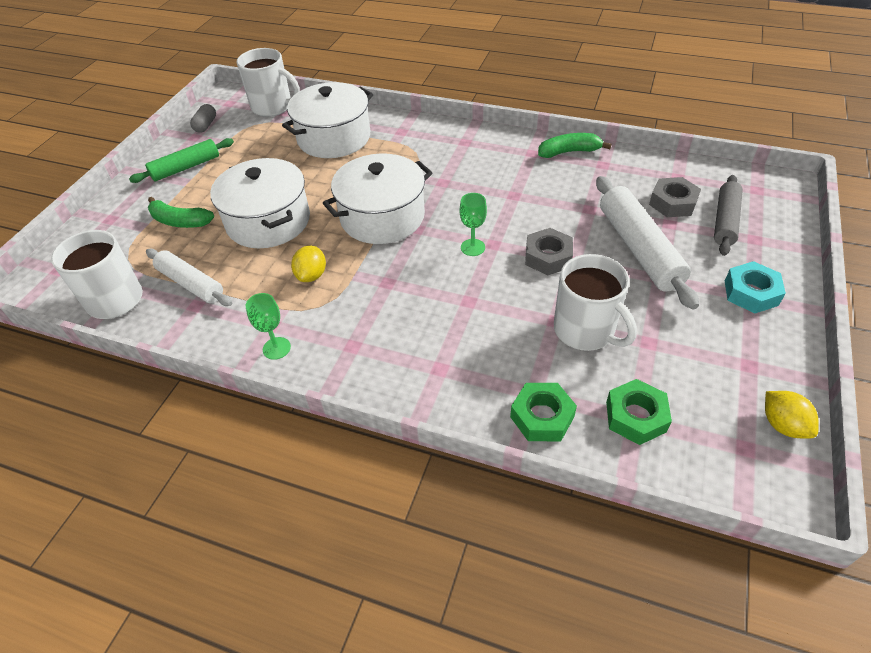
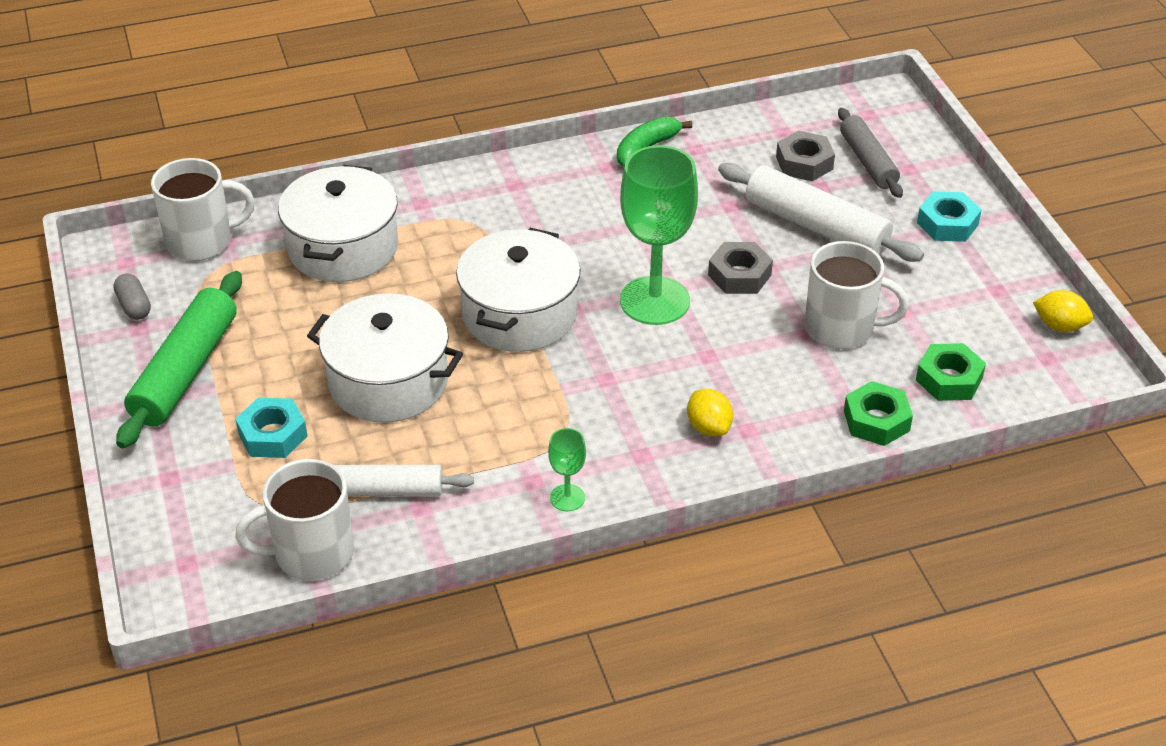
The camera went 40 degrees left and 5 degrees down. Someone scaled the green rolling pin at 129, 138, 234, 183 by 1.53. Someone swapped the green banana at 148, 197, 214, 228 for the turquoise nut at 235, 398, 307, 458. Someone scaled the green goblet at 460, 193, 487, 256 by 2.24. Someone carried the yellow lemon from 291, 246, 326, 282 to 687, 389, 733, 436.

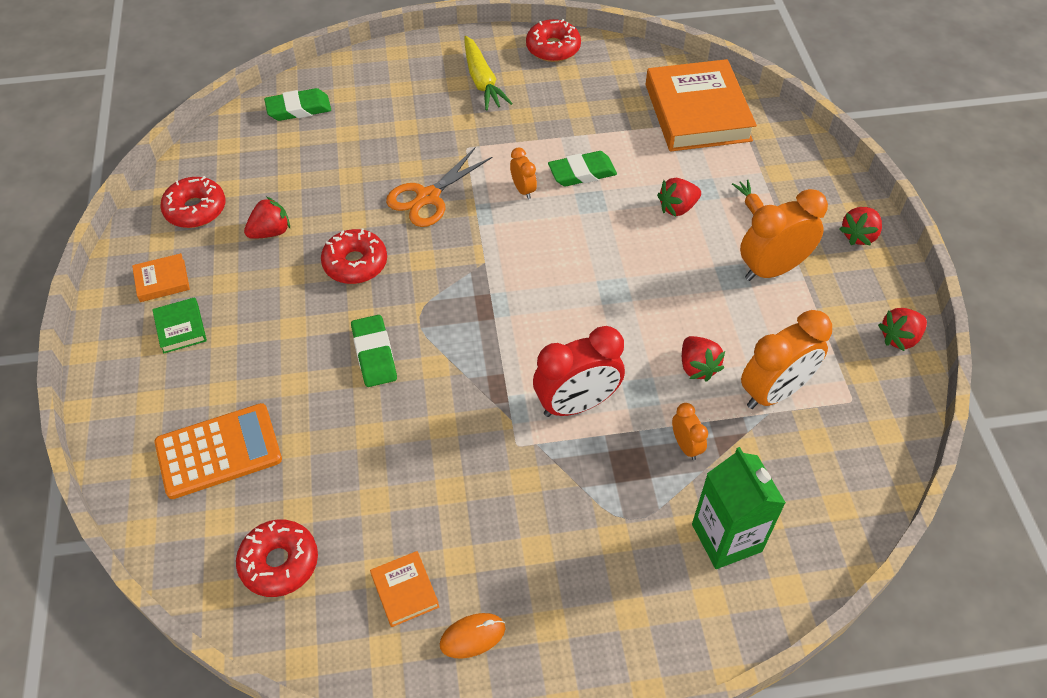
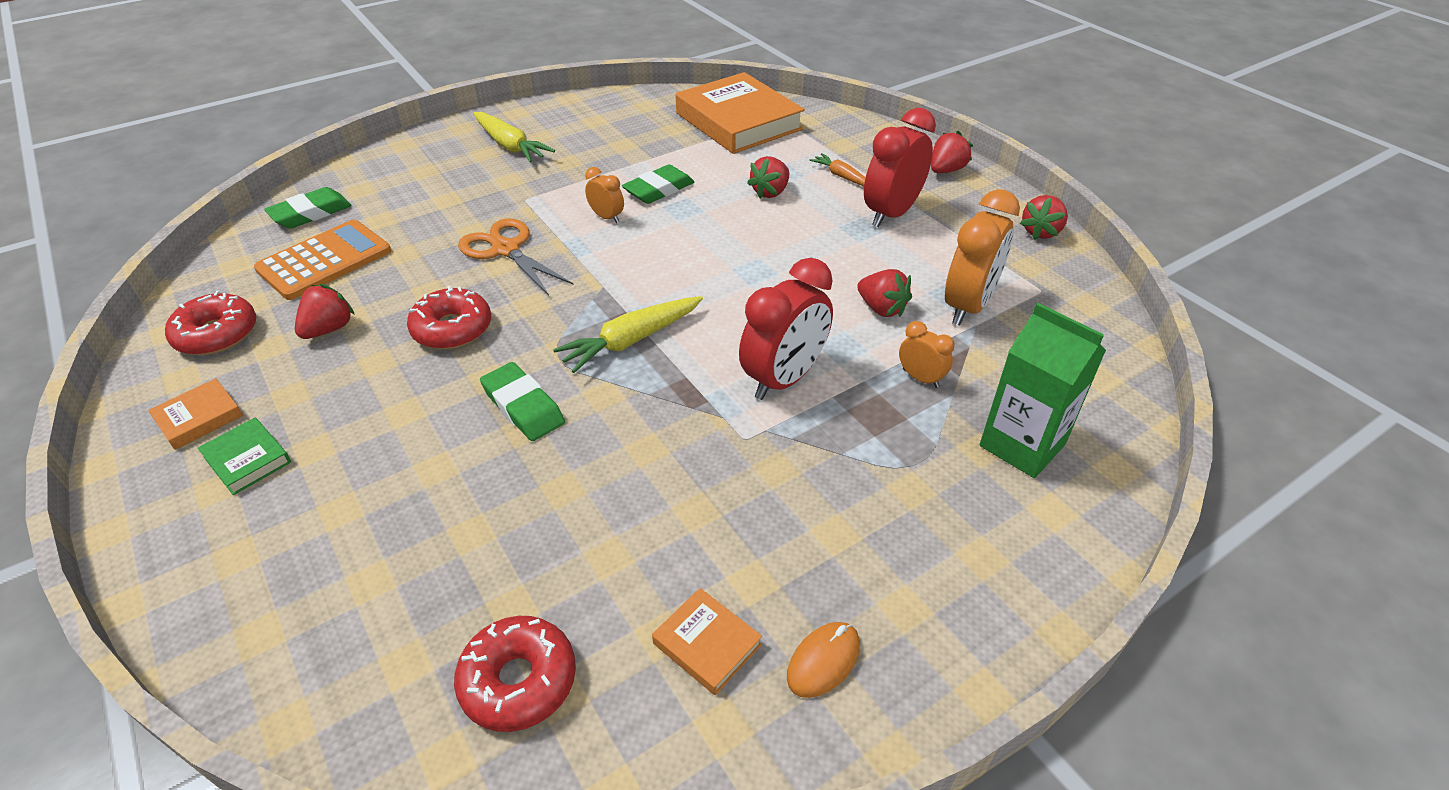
The camera went 25 degrees left and 10 degrees down. Someone carried the orange calculator from 154, 403, 282, 499 to 254, 220, 391, 300. Someone rotated the orange scissors at 386, 148, 492, 227 by 120 degrees clockwise. Someone put down the yellow carrot at 553, 296, 703, 373. Someone repainted the orange clock at 740, 189, 828, 281, which became the red clock at 864, 108, 936, 227. Someone rotated the red strawberry at 839, 207, 882, 246 by 150 degrees counterclockwise. Someone took away the red donut at 526, 19, 581, 62.

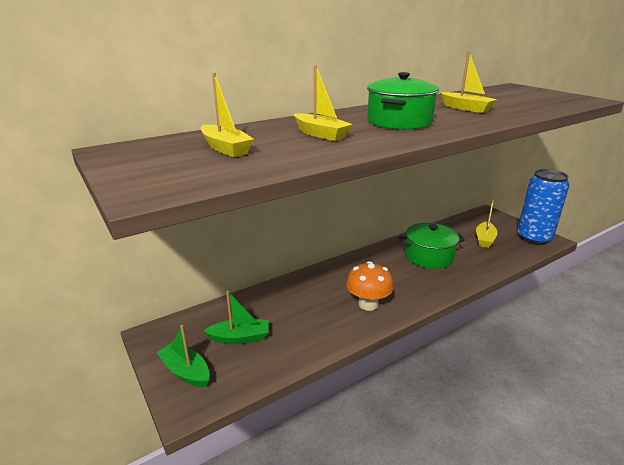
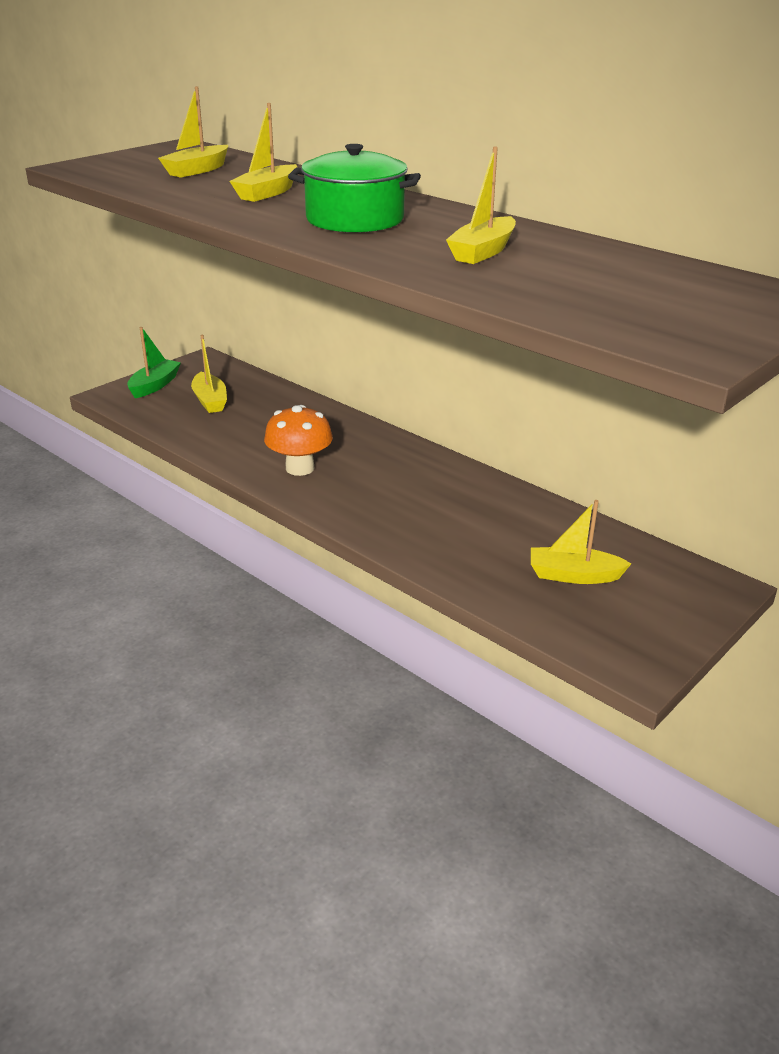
The camera went 75 degrees right and 5 degrees up. Someone repainted the green boat at 203, 291, 269, 344, which became the yellow boat at 191, 335, 227, 413. Someone took away the green pot at 399, 223, 465, 269. Someone took away the blue can at 517, 169, 569, 245.

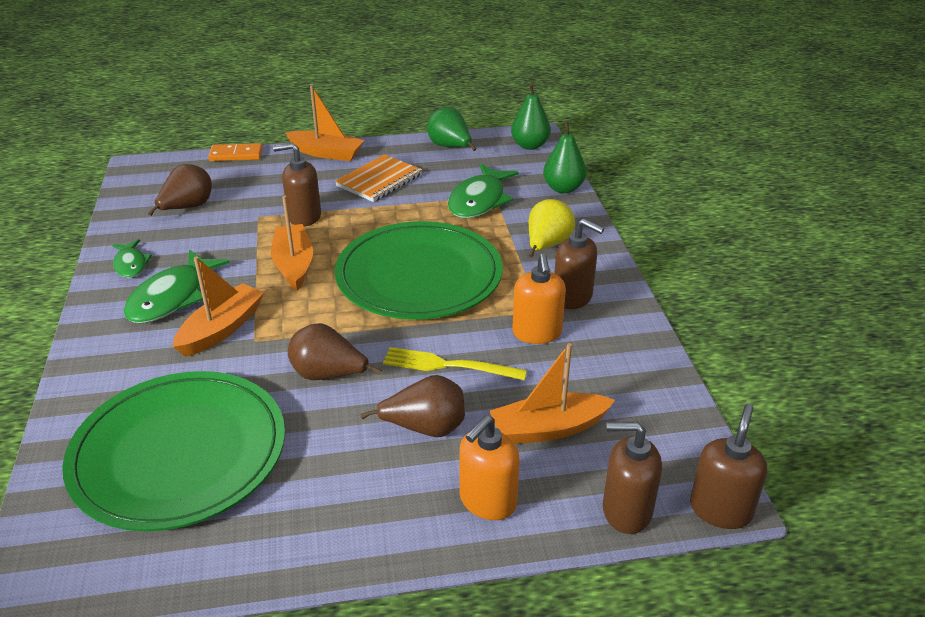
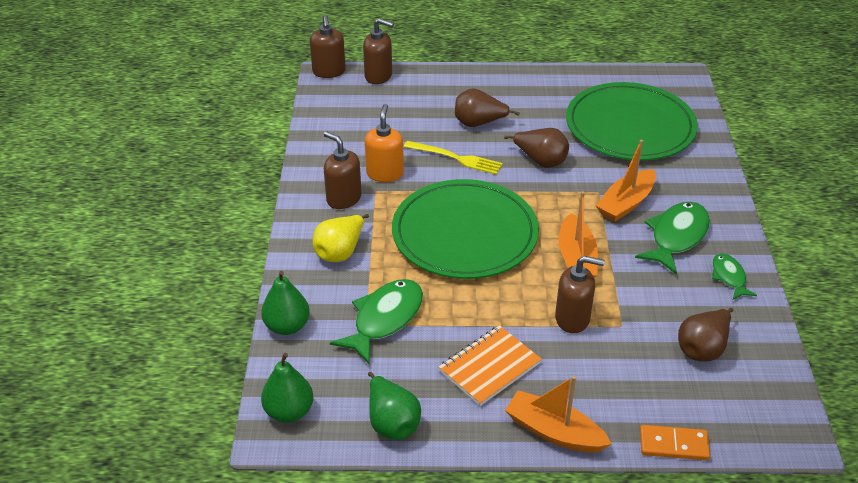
The camera went 170 degrees left and 5 degrees up. Someone rotated the brown soap dispenser at 690, 404, 767, 529 by 45 degrees counterclockwise. Someone took away the orange soap dispenser at 459, 415, 520, 520. Someone took away the orange boat at 490, 343, 615, 444.

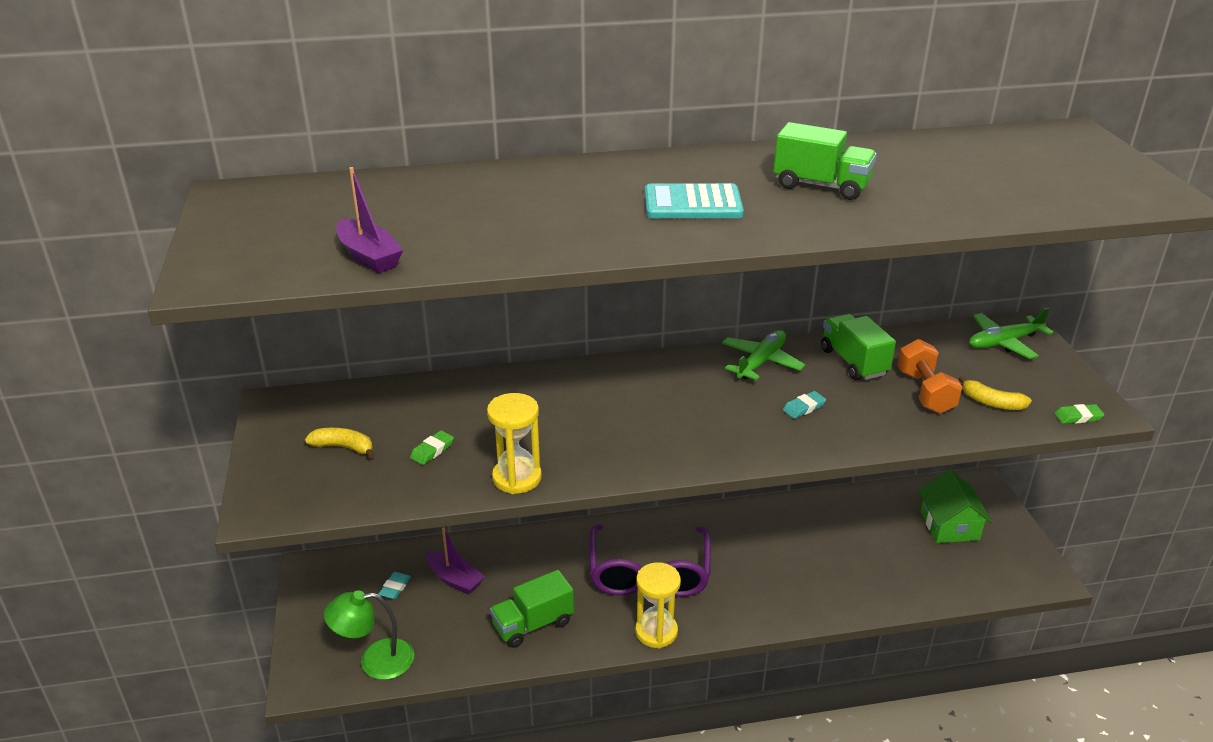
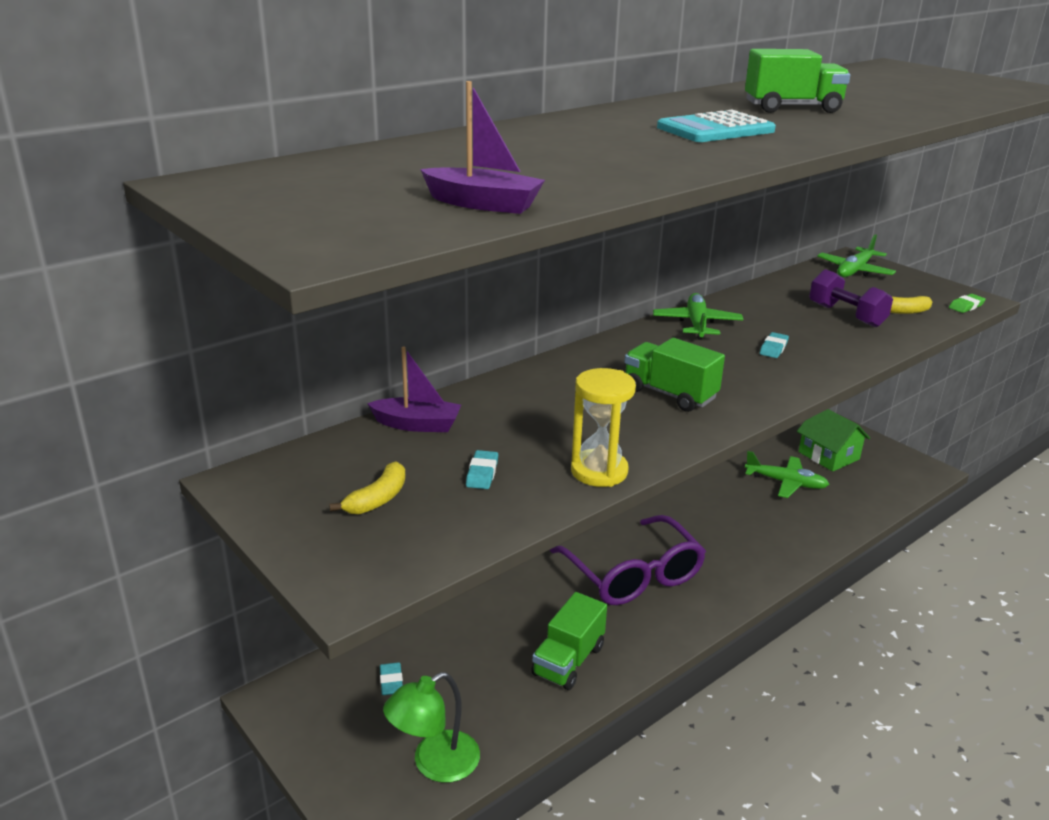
The camera went 30 degrees left and 5 degrees down. Someone rotated the yellow banana at 305, 428, 375, 458 by 135 degrees clockwise. Someone carried the purple boat from 426, 527, 485, 595 to 367, 346, 461, 432. Someone repainted the green eraser at 410, 430, 454, 465, which became the turquoise eraser at 466, 450, 498, 489. Someone carried the green truck from 821, 314, 896, 380 to 624, 338, 725, 412. Someone put down the green plane at 745, 451, 829, 498. Someone repainted the orange dumbbell at 897, 339, 962, 414, which became the purple dumbbell at 809, 269, 893, 327. Someone took away the yellow hourglass at 635, 562, 681, 648.

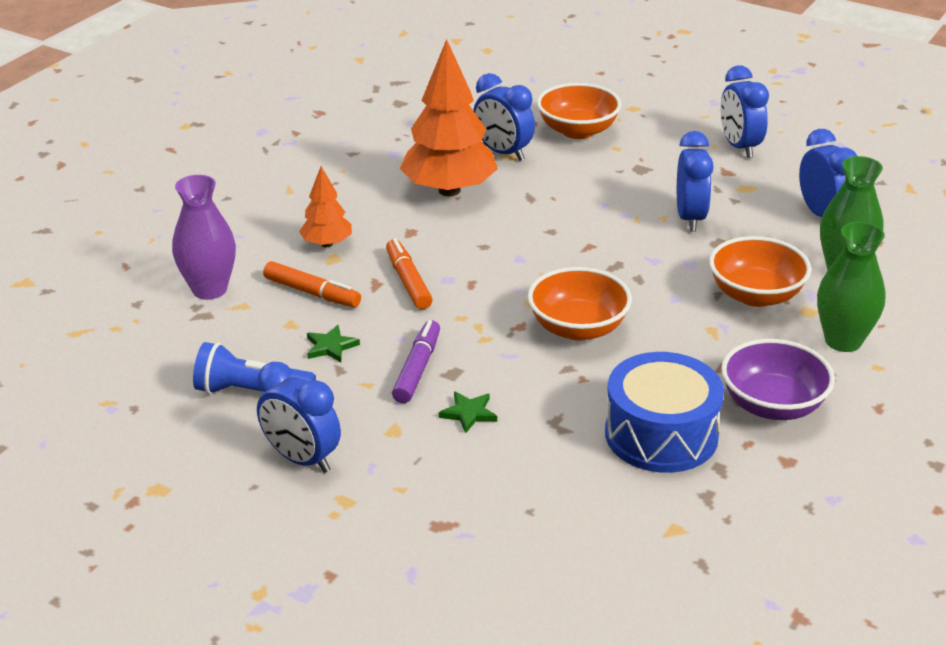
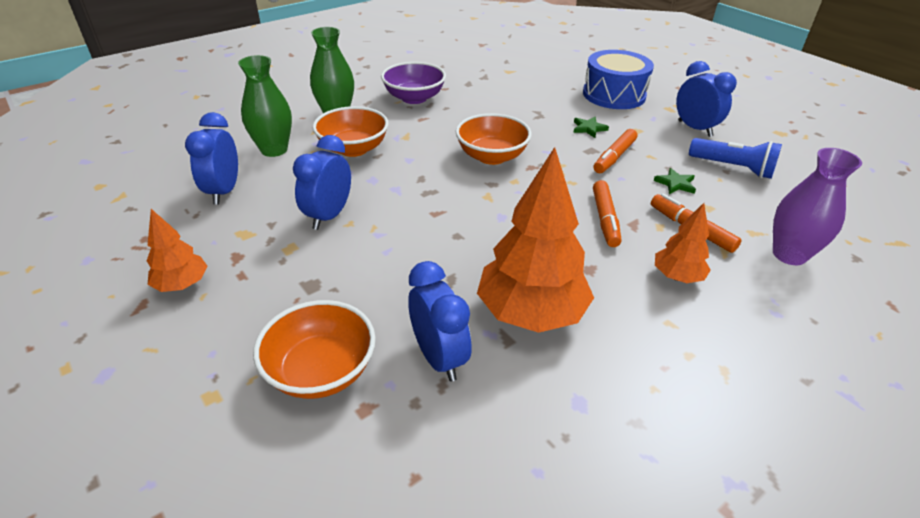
The camera went 160 degrees left and 5 degrees up. Someone swapped the blue clock at 721, 65, 769, 158 for the orange tree at 147, 209, 208, 292. Someone carried the blue drum from 605, 352, 724, 473 to 583, 50, 654, 109. Someone repainted the purple marker at 392, 320, 440, 403, which became the orange marker at 594, 129, 637, 173.

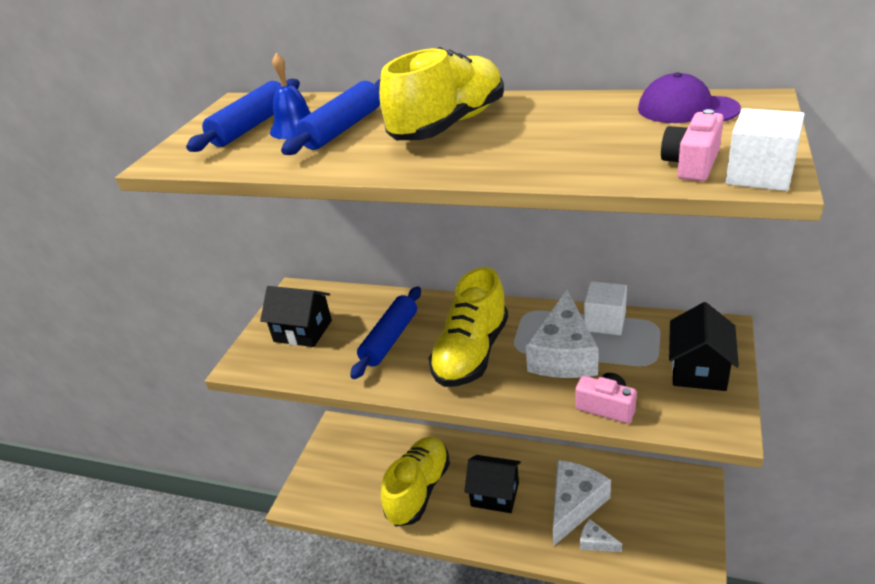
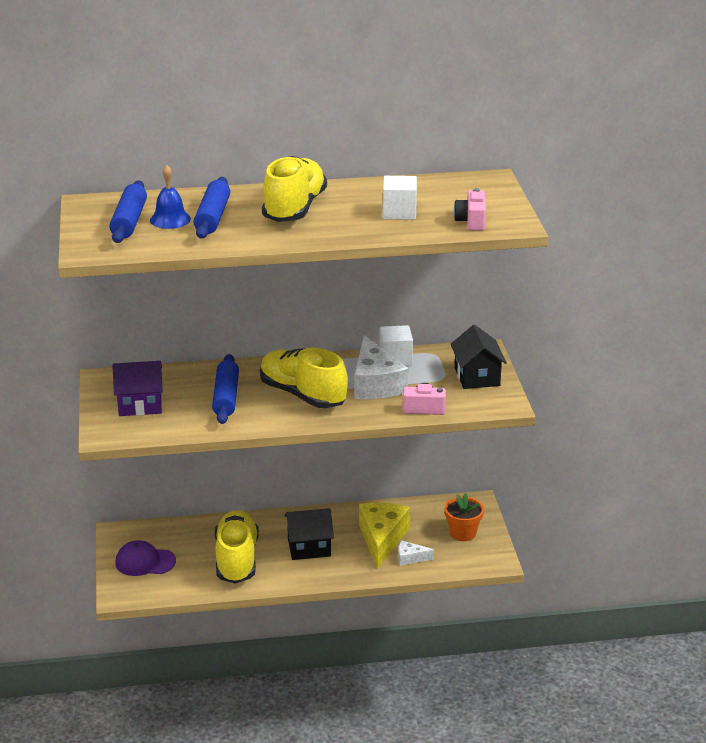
The camera went 30 degrees left and 5 degrees down. Someone repainted the black house at 260, 286, 332, 347, which became the purple house at 112, 361, 163, 416. Someone carried the purple cap from 638, 72, 741, 123 to 115, 540, 176, 576. Someone rotated the yellow shoe at 429, 267, 508, 387 by 135 degrees clockwise. Someone repainted the white cheese at 553, 460, 611, 546, which became the yellow cheese at 359, 502, 410, 569. Someone carried the white cube from 726, 108, 805, 191 to 383, 176, 417, 220. Someone put down the orange flower pot at 444, 493, 484, 541.

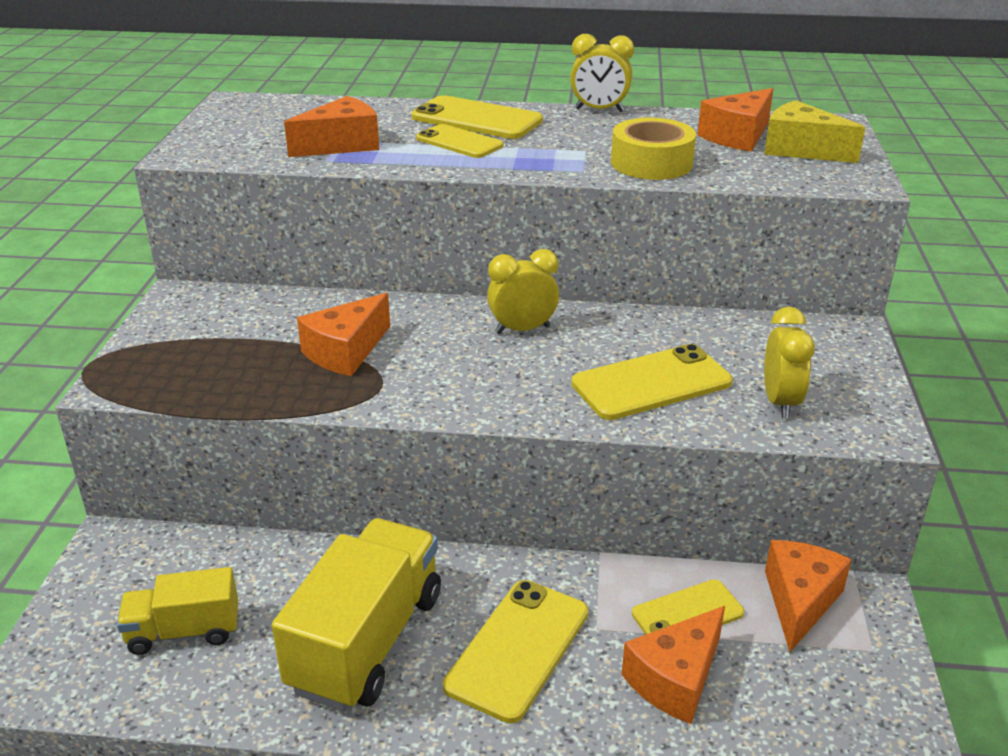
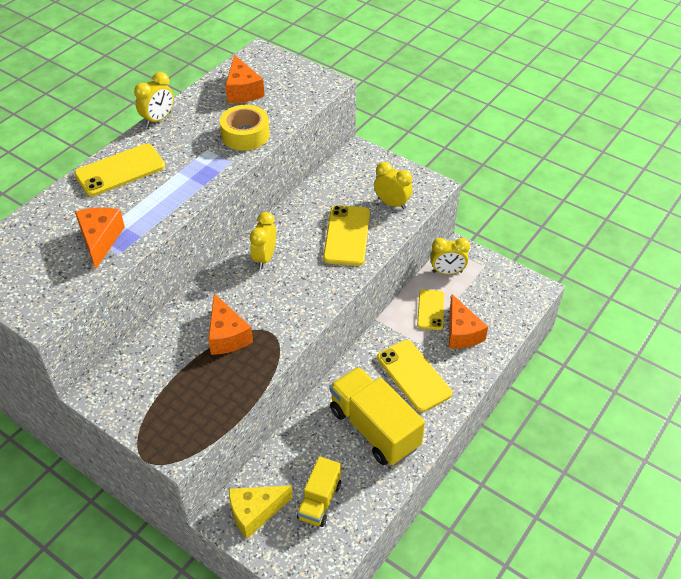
The camera went 60 degrees left and 15 degrees up. Someone carried the yellow cheese from 764, 100, 866, 163 to 229, 485, 293, 539. Someone swapped the orange cheese at 765, 540, 852, 652 for the yellow clock at 431, 238, 470, 274. Someone took away the yellow phone at 416, 124, 503, 158.

